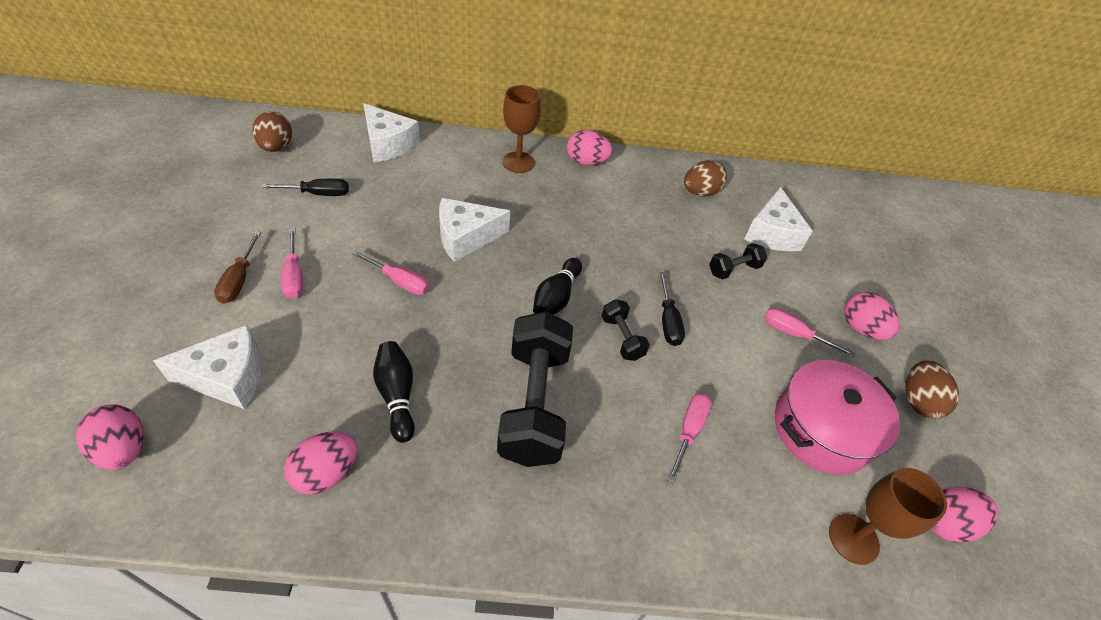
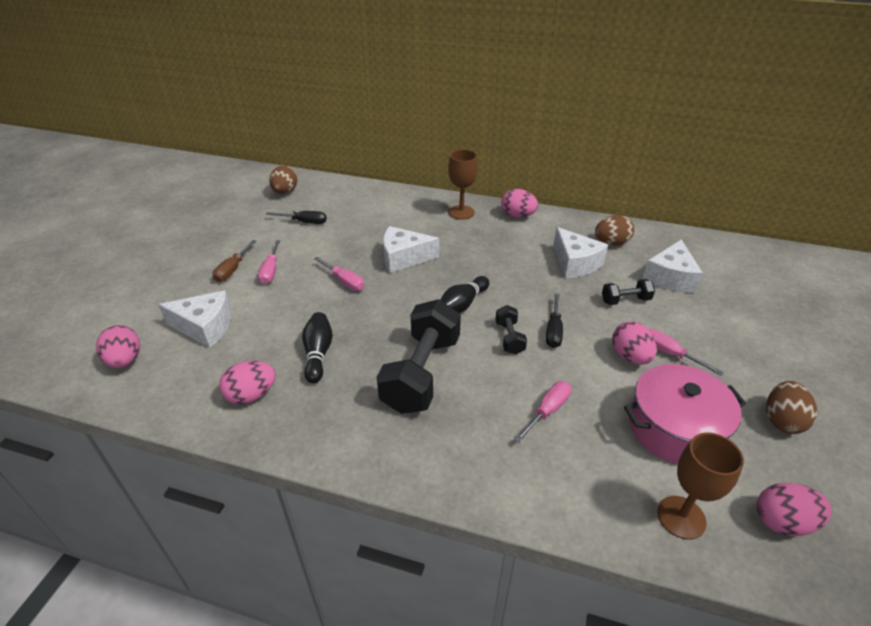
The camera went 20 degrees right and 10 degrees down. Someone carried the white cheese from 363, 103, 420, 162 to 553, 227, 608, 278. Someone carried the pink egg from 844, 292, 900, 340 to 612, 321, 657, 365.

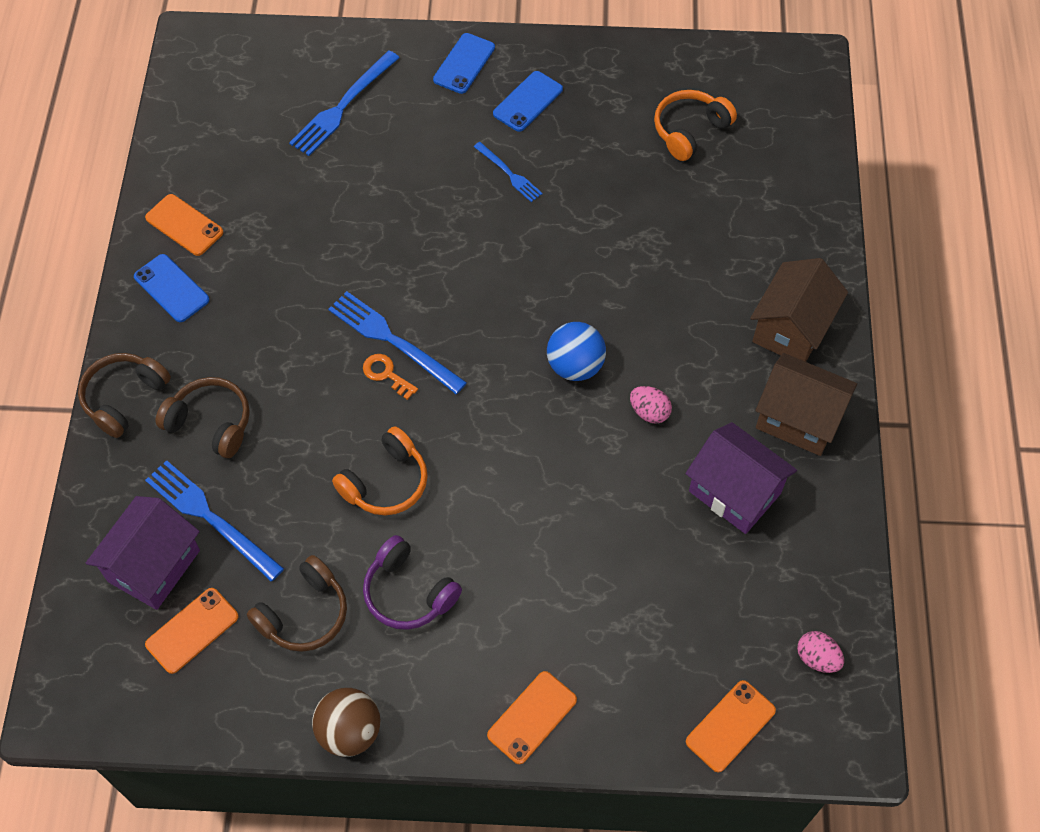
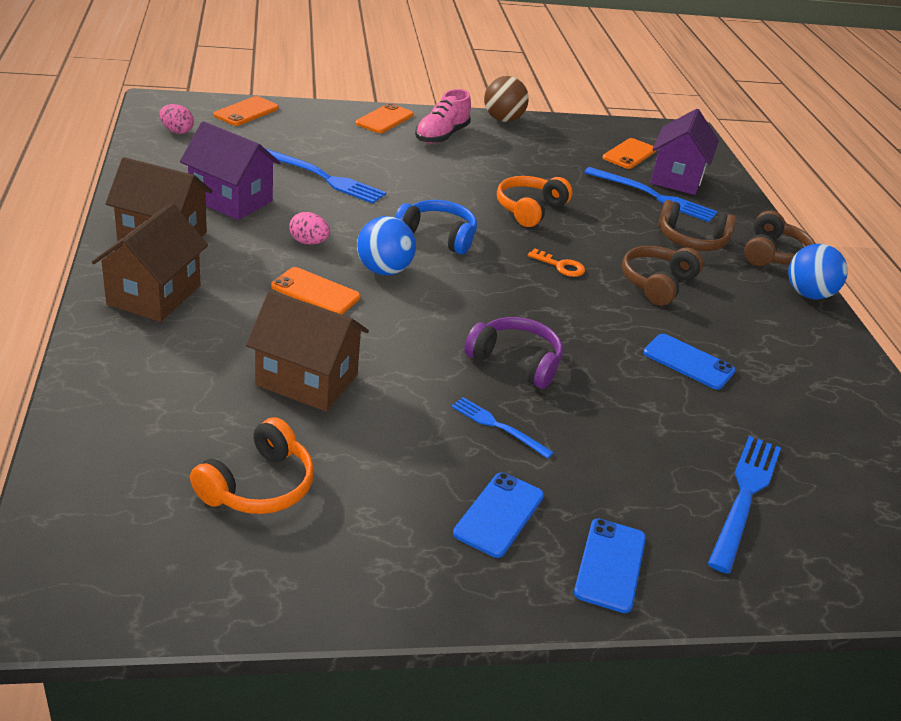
The camera went 165 degrees right and 25 degrees down. Someone put down the brown house at 246, 290, 369, 411. Someone carried the blue fork from 328, 291, 467, 394 to 265, 148, 386, 204. Someone carried the orange phone from 145, 194, 223, 256 to 271, 267, 360, 314. Someone put down the blue headphones at 395, 200, 477, 255. Someone put down the pink shoe at 415, 89, 471, 144. Someone carried the purple headphones from 363, 535, 462, 630 to 464, 317, 563, 389. Someone carried the brown headphones from 247, 555, 347, 652 to 622, 246, 703, 305. Someone carried the blue phone from 134, 254, 210, 322 to 643, 334, 735, 390. Someone put down the blue ball at 788, 244, 848, 299.

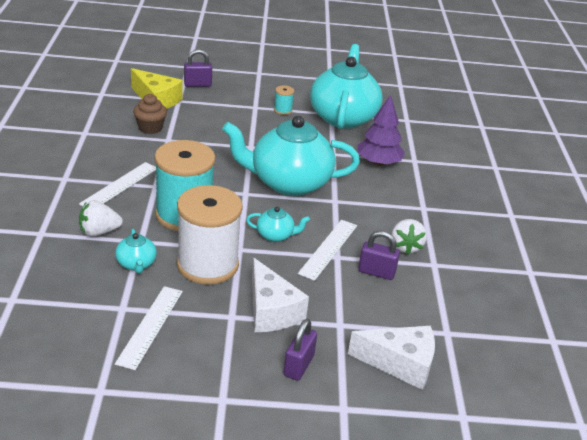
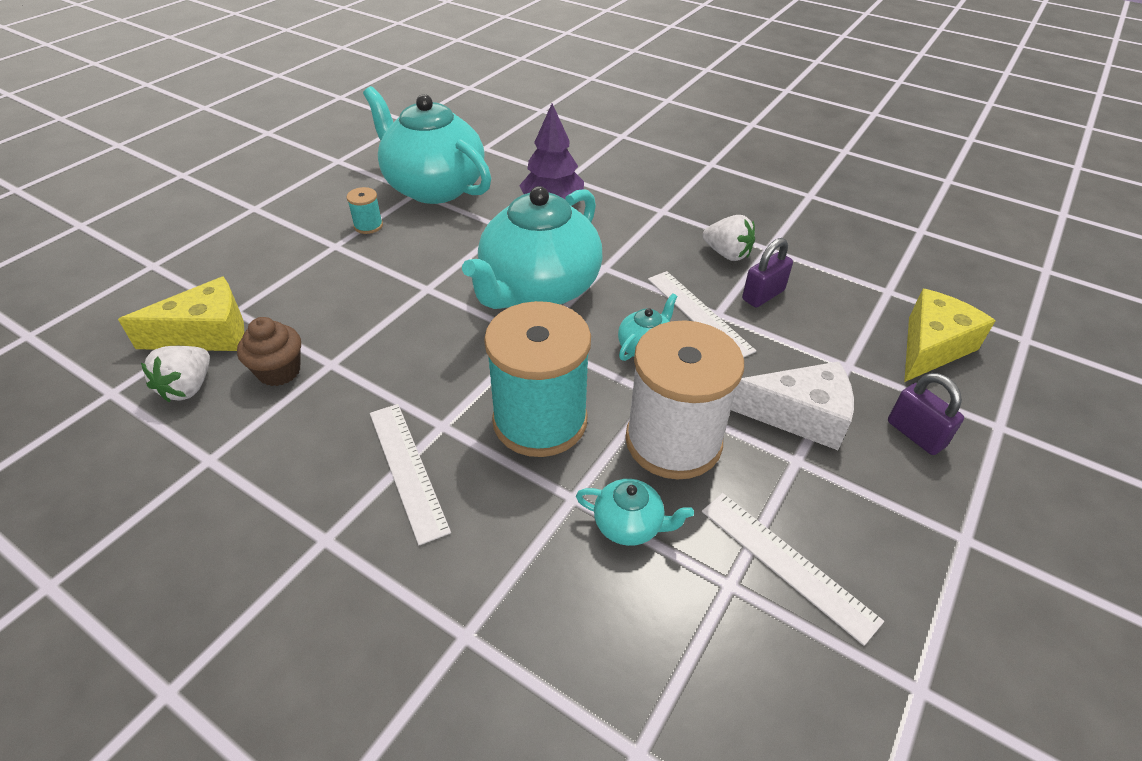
The camera went 55 degrees left and 10 degrees up. Someone carried the white strawberry from 79, 200, 123, 237 to 141, 346, 210, 402. Someone repainted the white cheese at 348, 326, 435, 390, which became the yellow cheese at 904, 289, 995, 382. Someone took away the purple padlock at 184, 49, 212, 87.

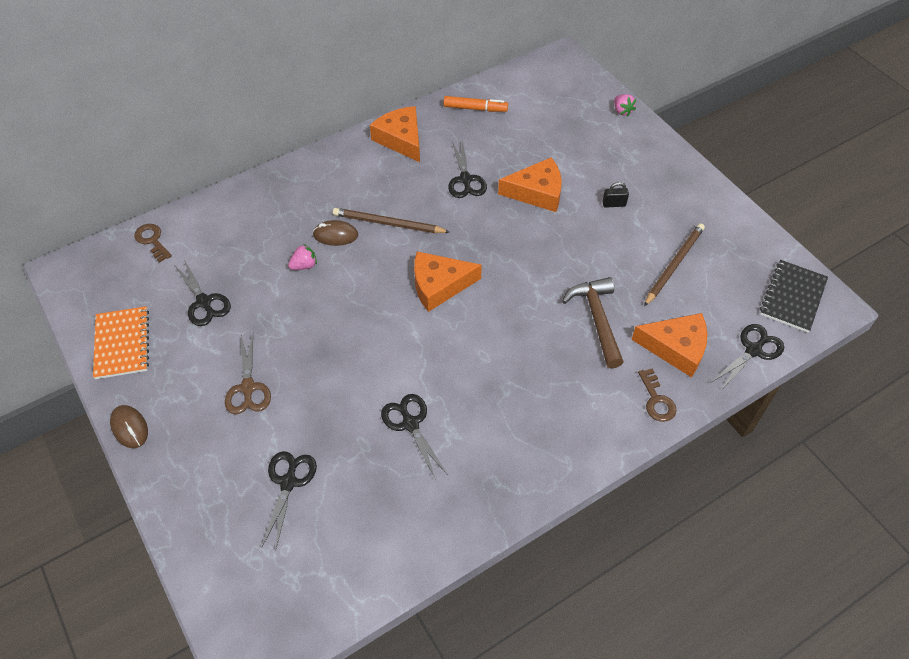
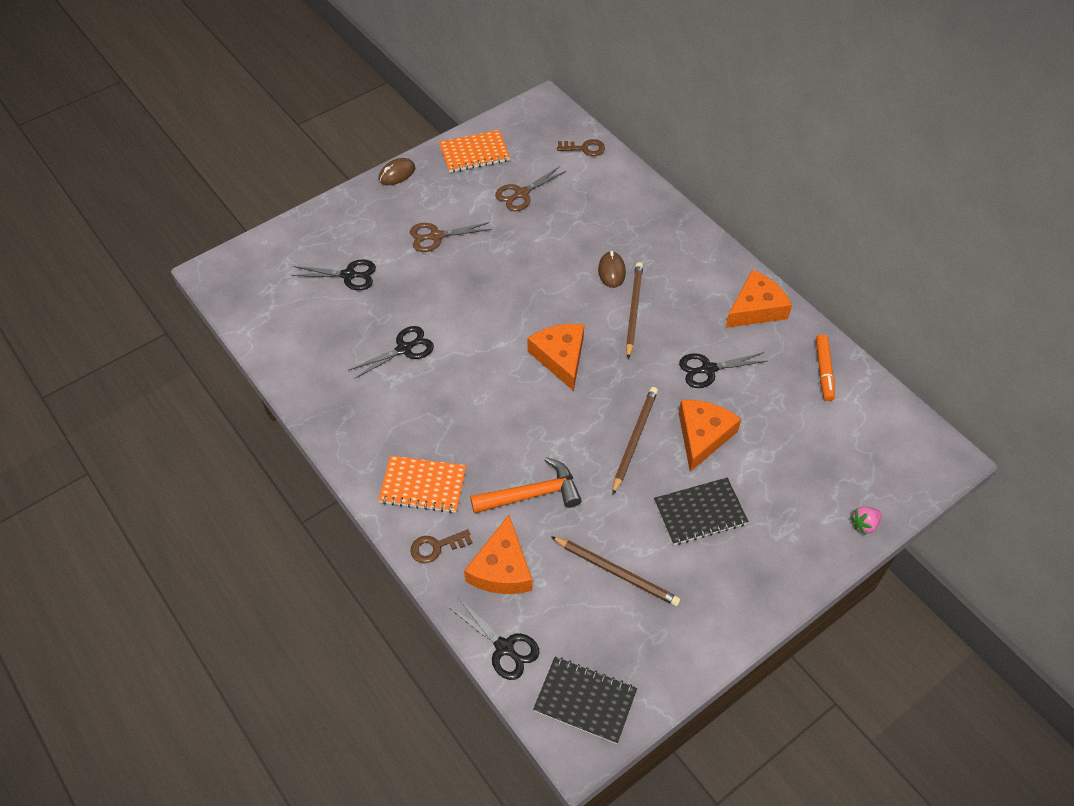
The camera went 85 degrees right and 0 degrees up. Someone put down the orange notebook at 378, 456, 466, 513. Someone repainted the brown hammer at 562, 277, 624, 369, which became the orange hammer at 470, 457, 582, 514. Someone repainted the black scissors at 174, 260, 231, 326, which became the brown scissors at 495, 166, 566, 211. Someone rotated the brown key at 134, 224, 172, 262 by 45 degrees clockwise. Someone put down the brown pencil at 612, 387, 658, 495. Someone swapped the black padlock at 602, 182, 629, 208 for the black notebook at 654, 477, 749, 545. Someone rotated the orange cheese at 498, 157, 562, 212 by 150 degrees counterclockwise. Someone took away the pink strawberry at 288, 244, 317, 270.

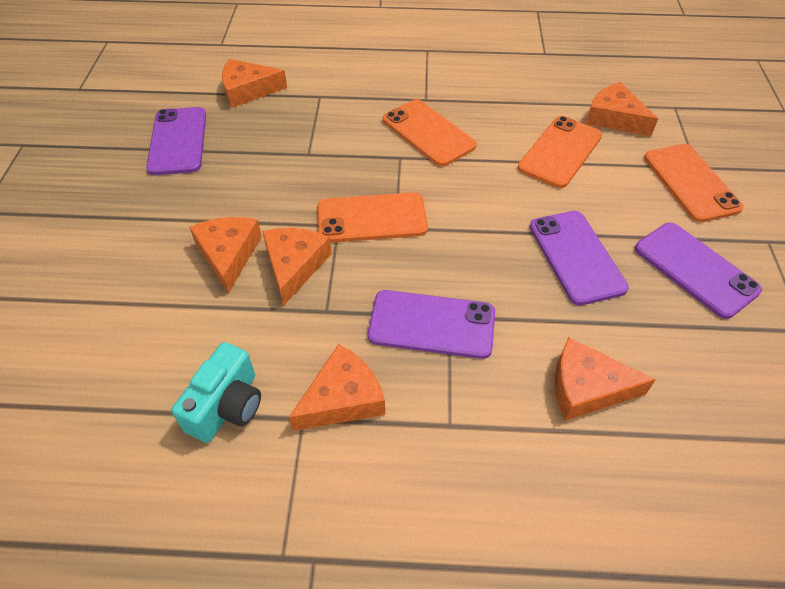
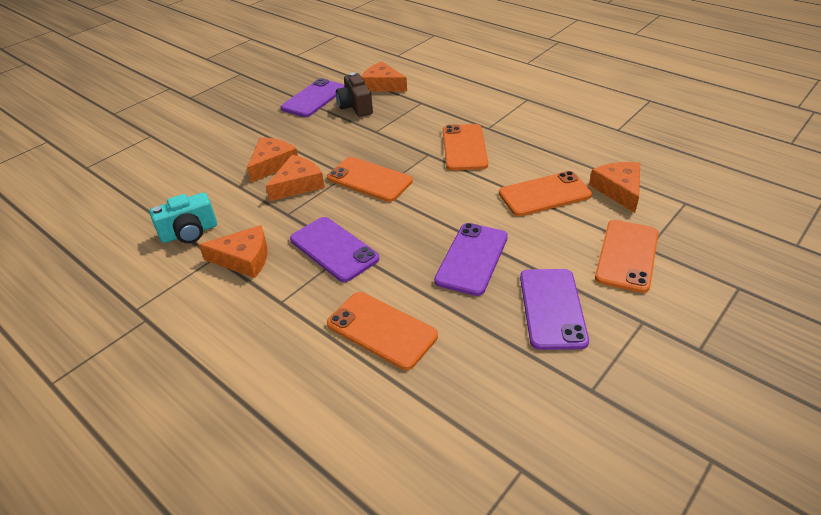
The camera went 40 degrees right and 10 degrees down. Someone swapped the orange cheese at 555, 337, 656, 421 for the orange phone at 327, 292, 438, 370. Someone put down the brown camera at 336, 72, 373, 117.

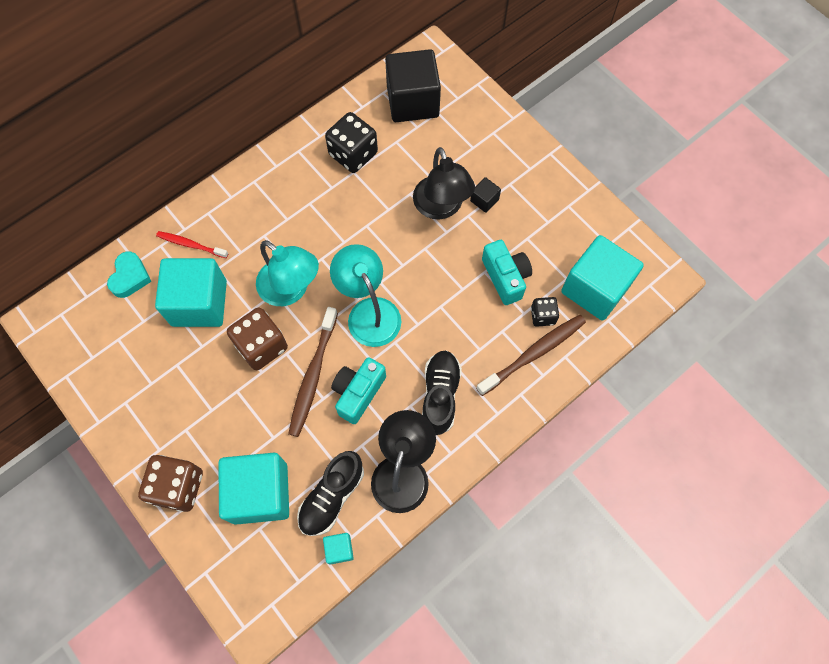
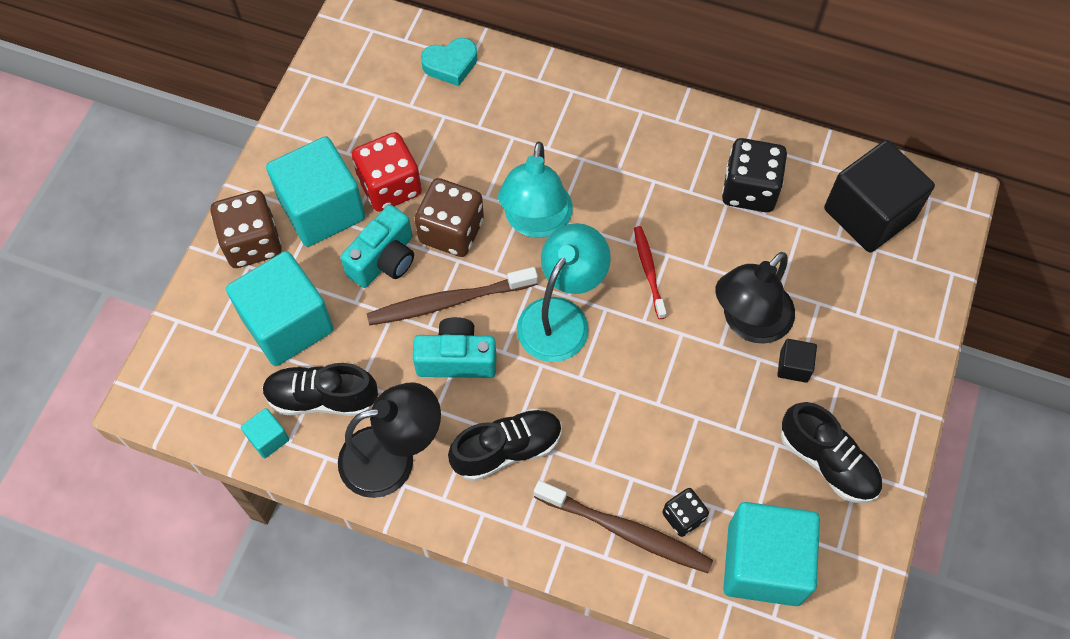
The camera went 60 degrees right and 5 degrees down. Someone carried the turquoise cube from 155, 258, 227, 327 to 266, 136, 365, 247. Someone carried the turquoise camera from 482, 240, 532, 305 to 340, 205, 414, 288. Someone put down the red dice at 352, 132, 422, 212. Someone carried the red toothbrush from 156, 231, 228, 258 to 634, 226, 667, 319. Someone put down the black shoe at 781, 402, 882, 503.

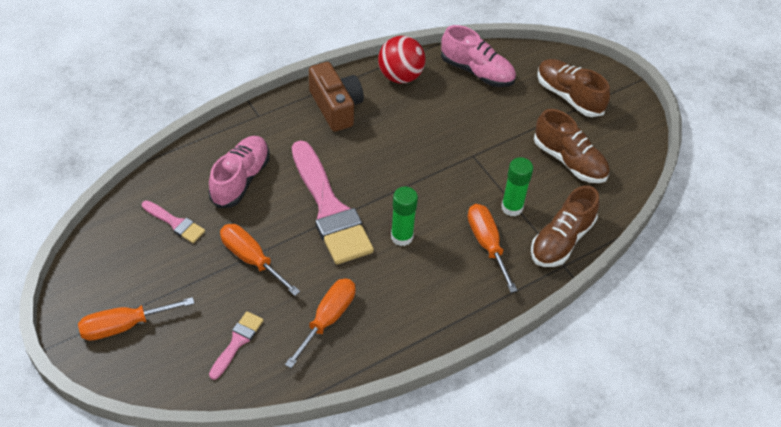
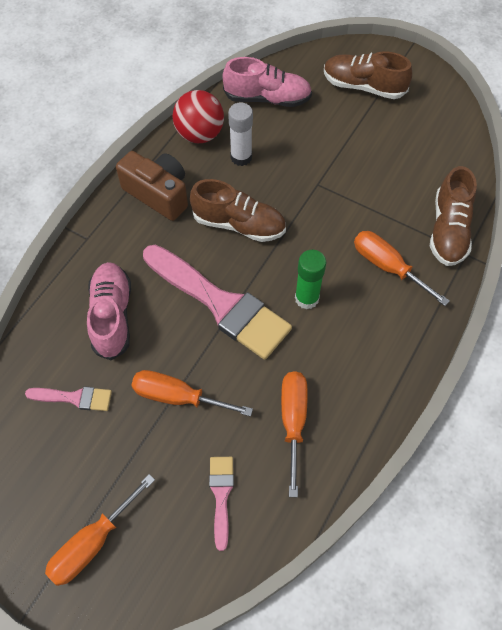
The camera went 25 degrees left and 10 degrees up. Someone carried the brown shoe from 534, 109, 609, 183 to 190, 179, 286, 242. Someone put down the white glue stick at 228, 103, 253, 166. Someone took away the green glue stick at 501, 157, 533, 216.

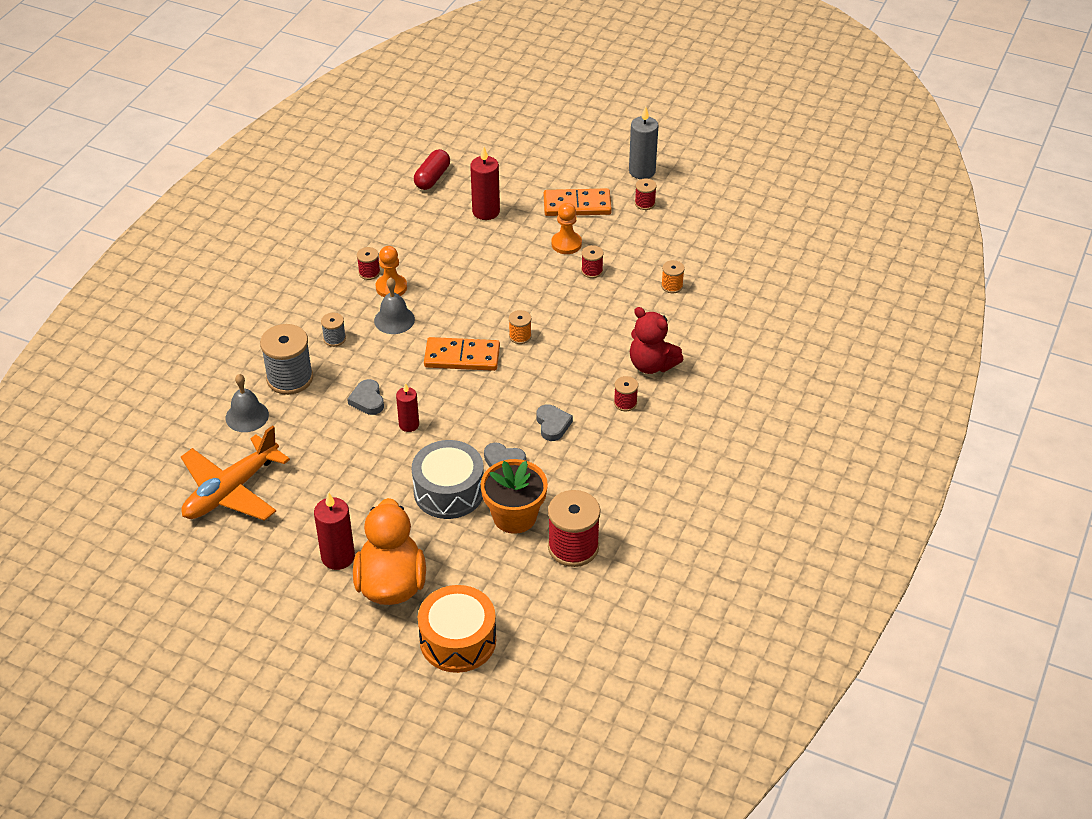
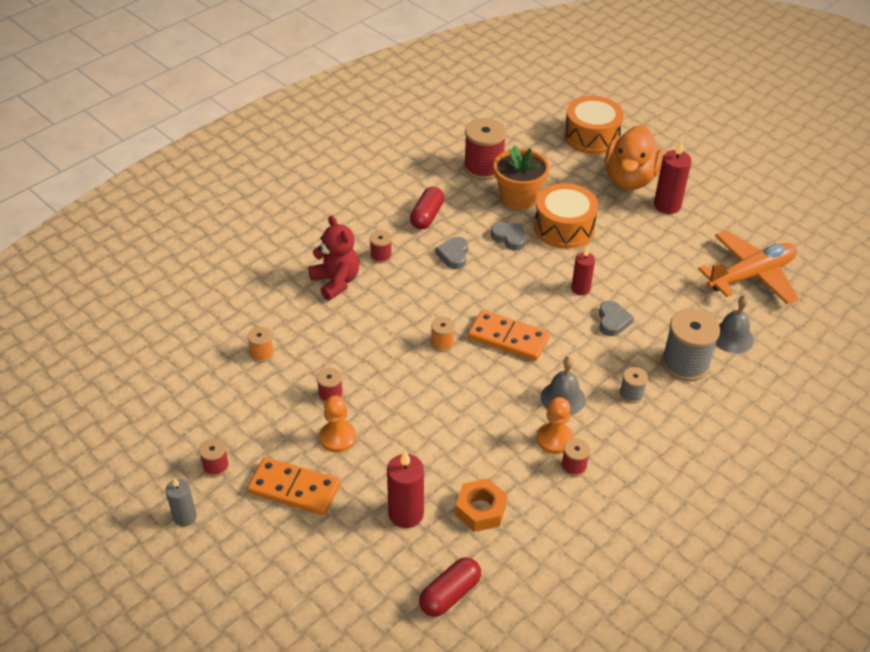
The camera went 160 degrees left and 0 degrees up. Someone scaled the grey candle at 629, 106, 658, 179 by 0.65. Someone put down the red capsule at 410, 187, 444, 229. Someone put down the orange nut at 455, 479, 507, 532. Someone repainted the grey drum at 412, 440, 484, 519, which became the orange drum at 534, 183, 598, 249.

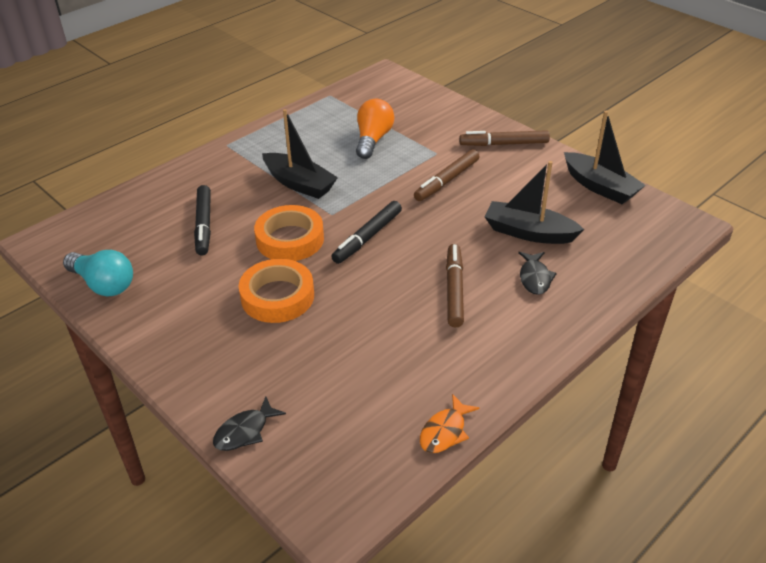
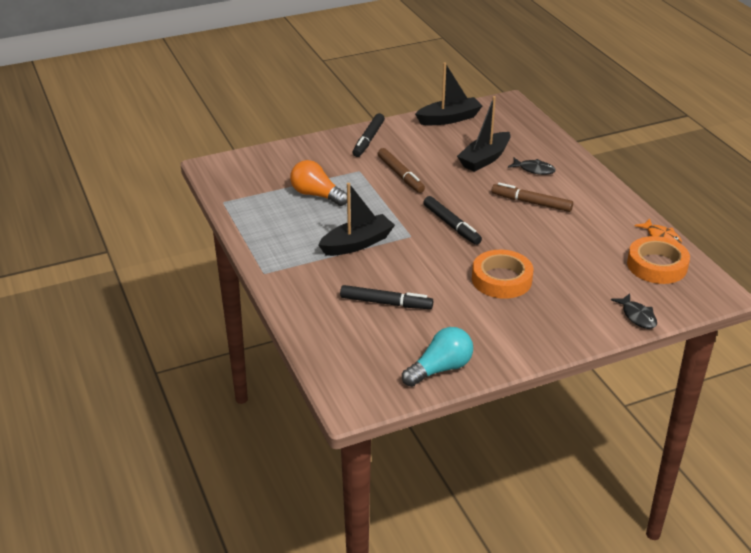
The camera went 70 degrees left and 5 degrees down. Someone repainted the brown marker at 459, 130, 550, 146, which became the black marker at 353, 113, 385, 157. Someone carried the orange tape from 254, 205, 324, 261 to 627, 236, 690, 284.

